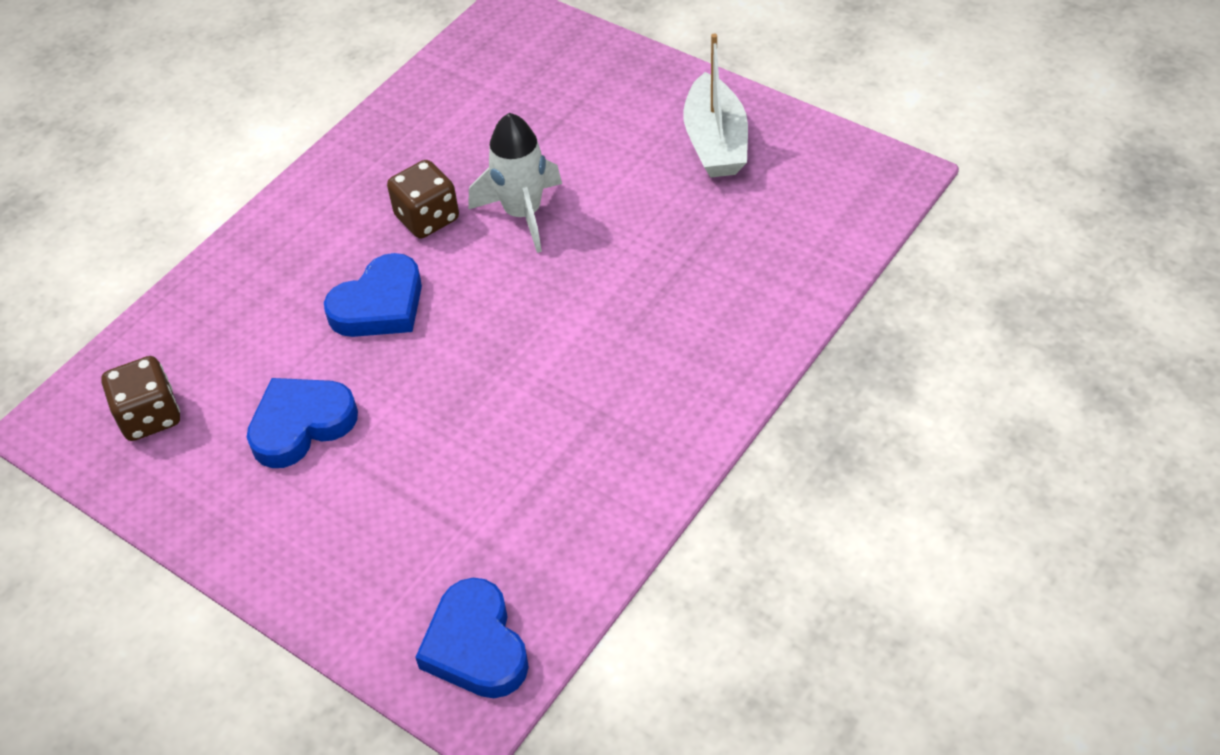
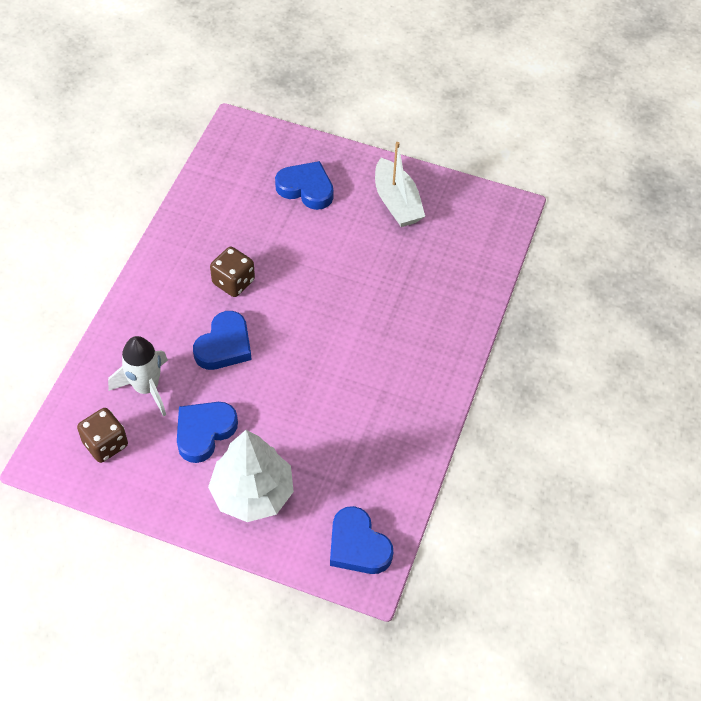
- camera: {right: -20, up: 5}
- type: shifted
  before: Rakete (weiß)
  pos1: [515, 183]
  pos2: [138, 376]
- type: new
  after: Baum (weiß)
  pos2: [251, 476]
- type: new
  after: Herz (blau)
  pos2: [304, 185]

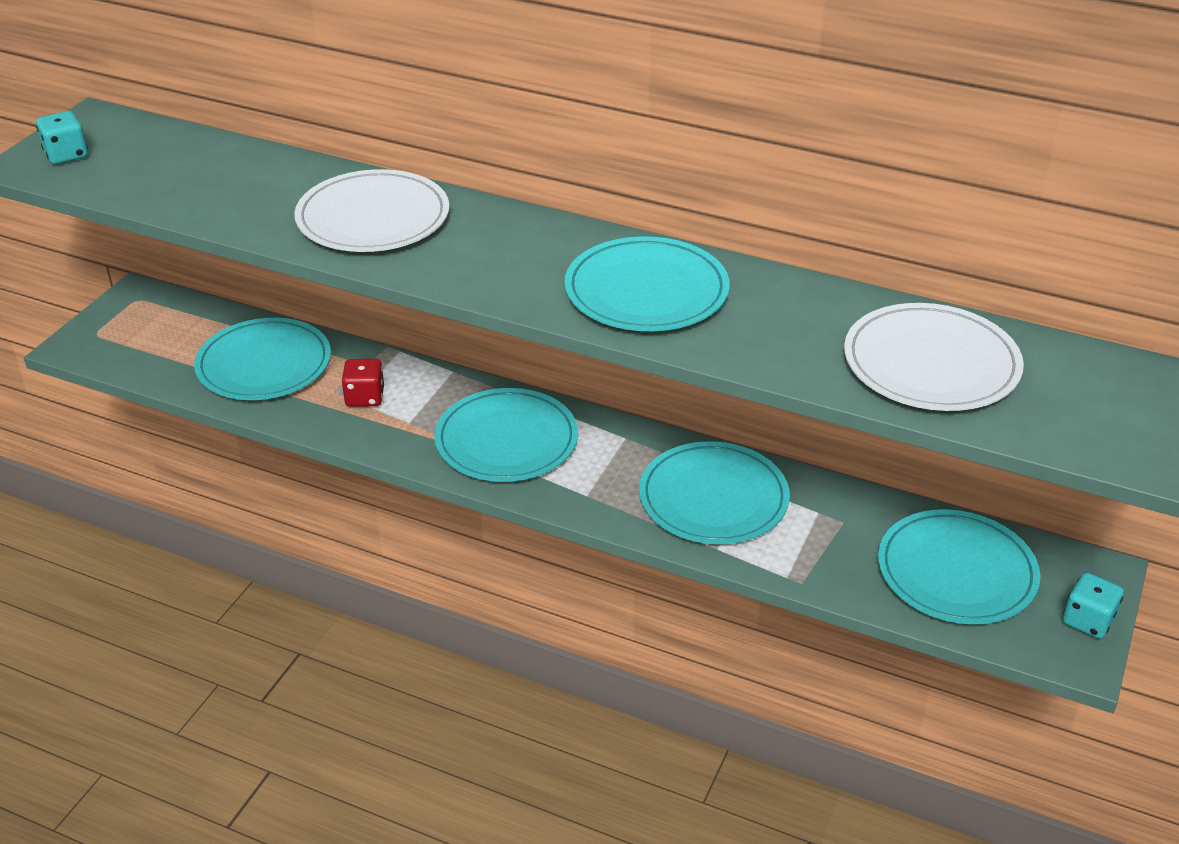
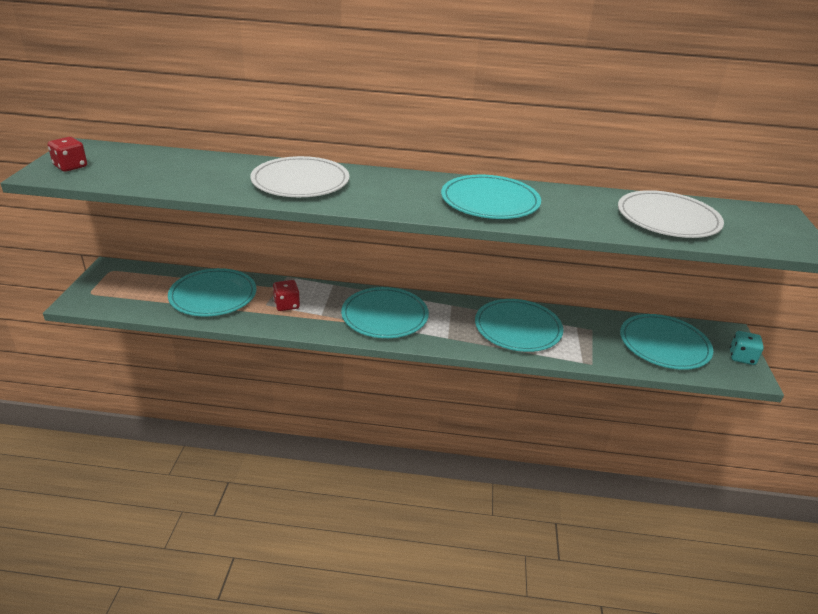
- camera: {right: -20, up: -5}
- type: repainted
  before: Spielwürfel (türkis)
  after: Spielwürfel (rot)
  pos1: [62, 137]
  pos2: [67, 154]

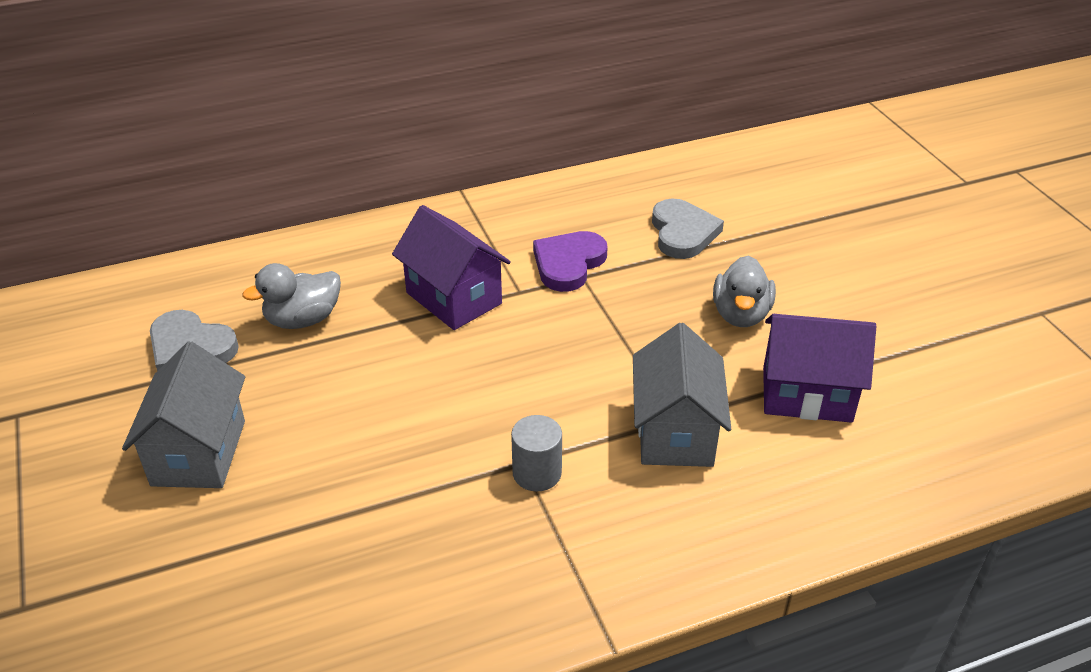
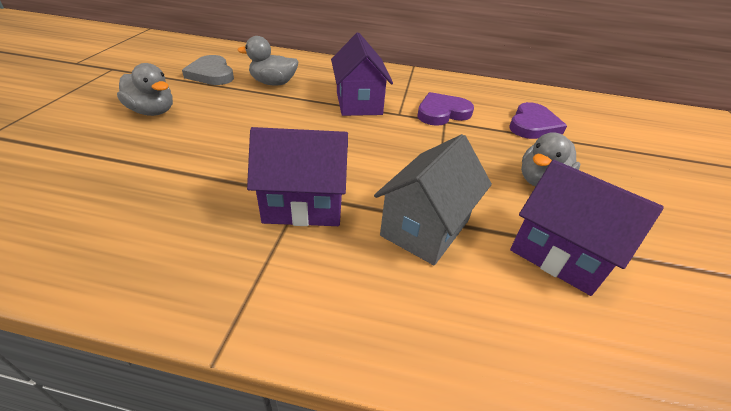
- camera: {right: 30, up: 0}
- type: swapped
  before: Haus (grau)
  after: Ente (grau)
  pos1: [183, 415]
  pos2: [145, 89]
- type: swapped
  before: Vollzylinder (grau)
  after: Haus (lila)
  pos1: [536, 453]
  pos2: [297, 176]
- type: repainted
  before: Herz (grau)
  after: Herz (lila)
  pos1: [688, 229]
  pos2: [538, 120]

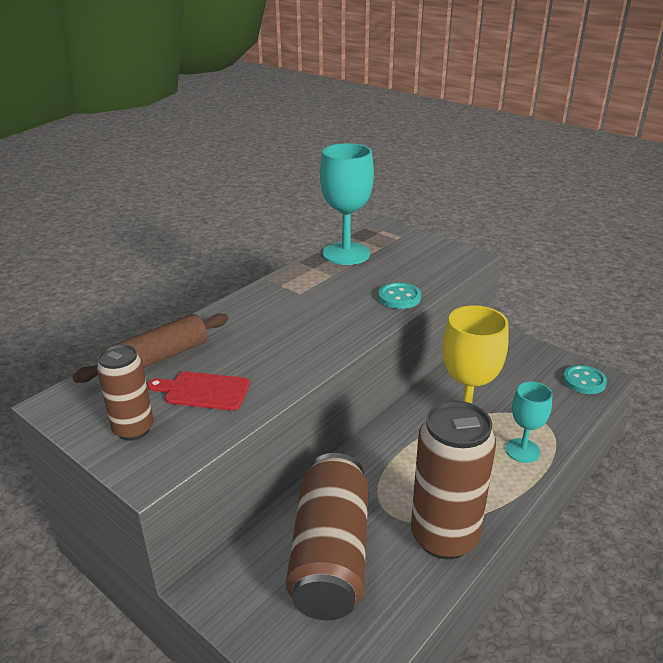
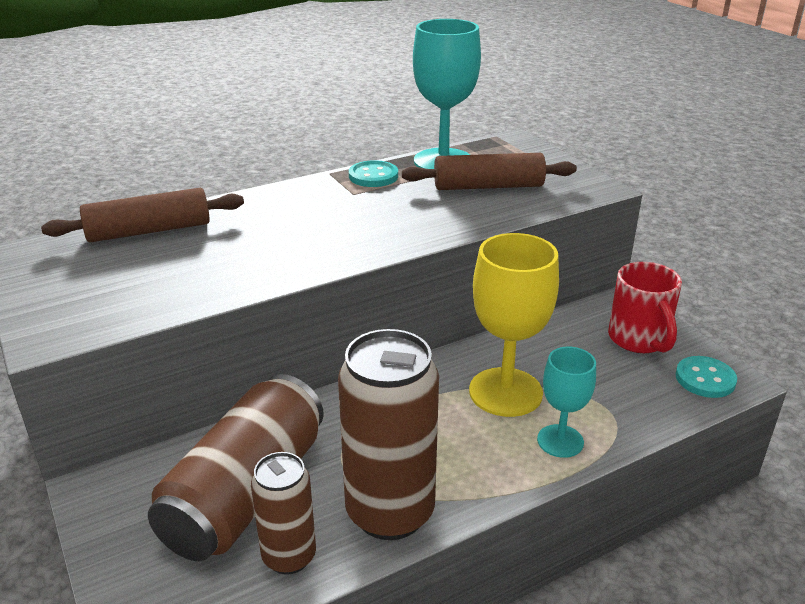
- camera: {right: 20, up: 0}
- type: shifted
  before: Dose (braun)
  pos1: [125, 392]
  pos2: [283, 513]
- type: gone
  before: Schneidebrett (rot)
  pos1: [198, 391]
- type: shifted
  before: Knopf (türkis)
  pos1: [399, 295]
  pos2: [373, 173]
- type: new
  after: Nudelholz (braun)
  pos2: [489, 171]
- type: new
  after: Tasse (rot)
  pos2: [645, 307]

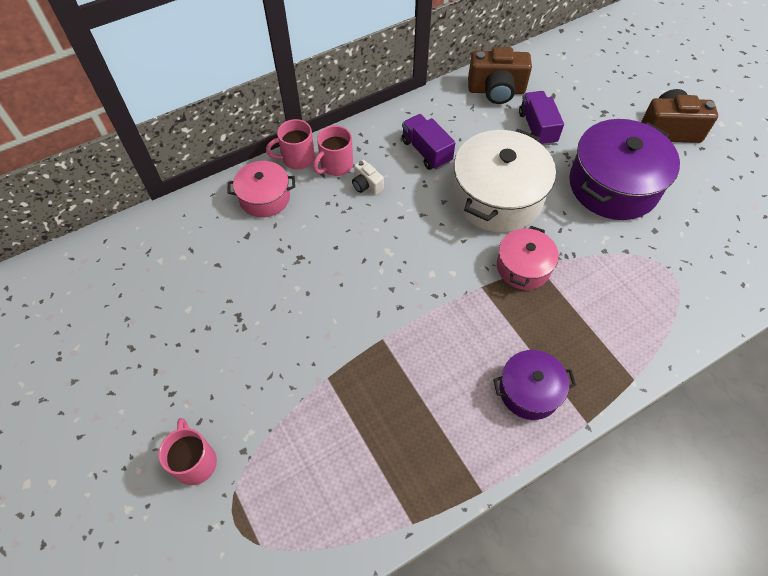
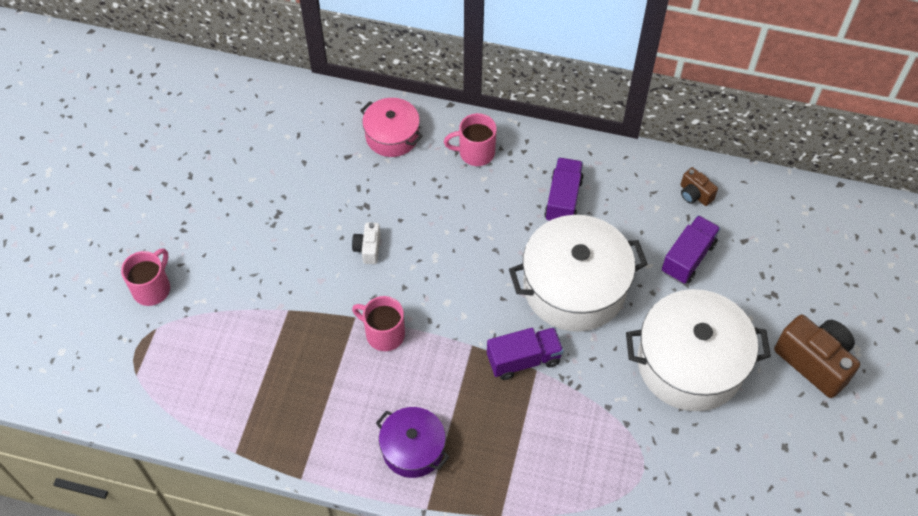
- camera: {right: 45, up: 0}
- type: shifted
  before: Tasse (rosa)
  pos1: [290, 144]
  pos2: [378, 323]
- type: shifted
  before: Kamera (weiß)
  pos1: [368, 177]
  pos2: [366, 243]
- type: scaled
  before: Kamera (braun)
  pos1: [500, 75]
  pos2: [699, 186]
  scale: 0.51
- type: swapped
  before: Kochtopf (rosa)
  after: Lastwagen (lila)
  pos1: [528, 258]
  pos2: [525, 353]
- type: repainted
  before: Kochtopf (lila)
  after: Kochtopf (weiß)
  pos1: [624, 169]
  pos2: [698, 350]

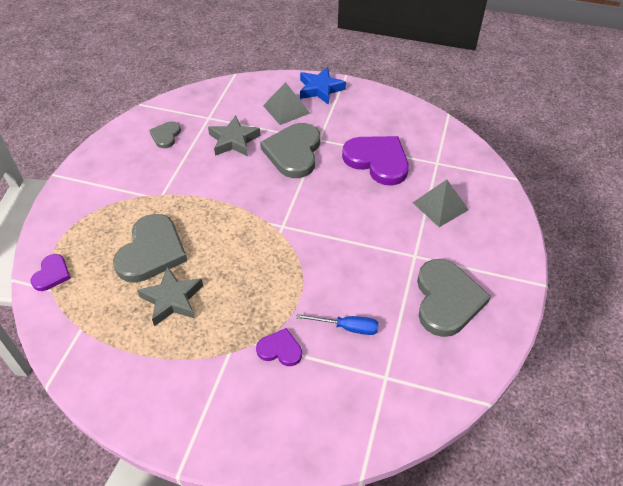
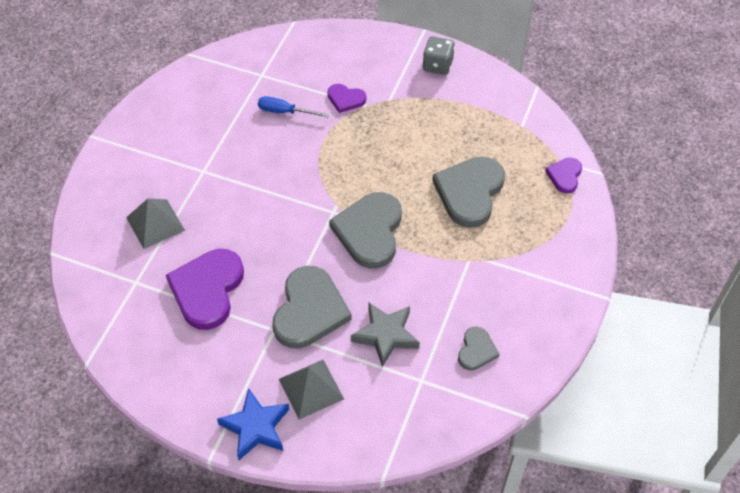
- camera: {right: -175, up: 5}
- type: gone
  before: Stern (grau)
  pos1: [170, 296]
- type: rotated
  before: Herz (lila)
  pos1: [375, 160]
  pos2: [205, 289]
  turn: 60
- type: shifted
  before: Herz (grau)
  pos1: [454, 298]
  pos2: [365, 230]
- type: new
  after: Spielwürfel (grau)
  pos2: [439, 55]

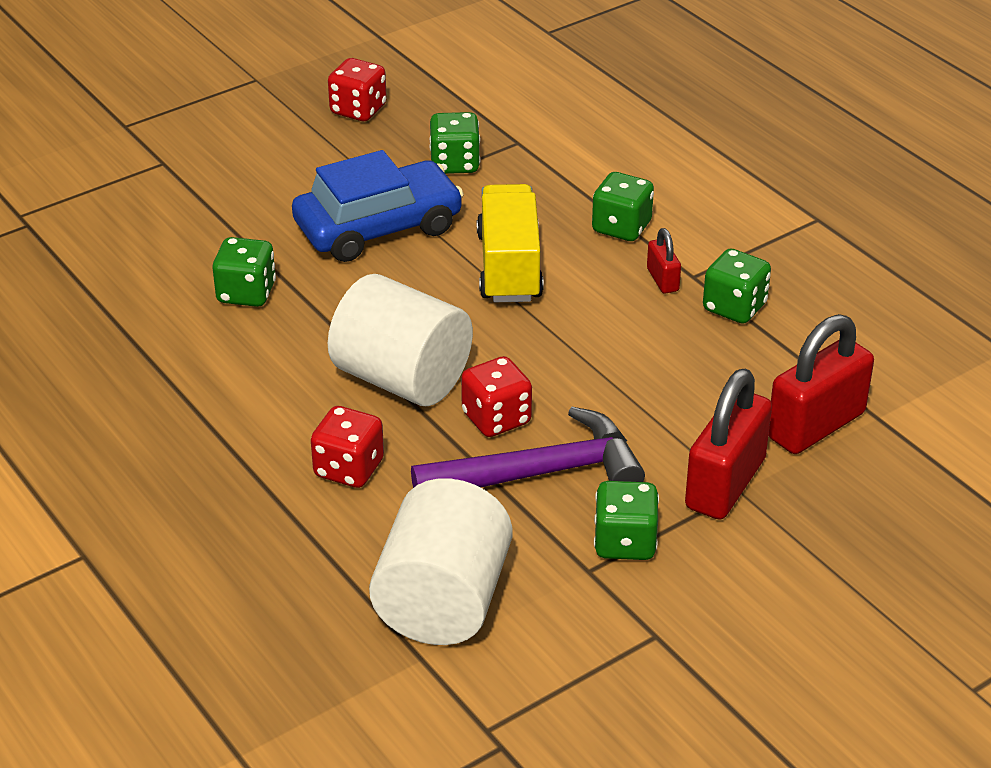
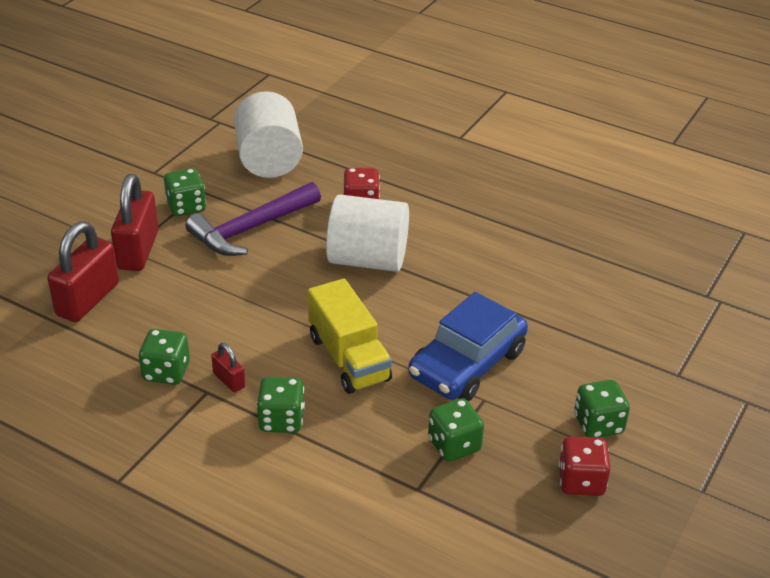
- camera: {right: 155, up: 0}
- type: shifted
  before: Spielwürfel (grün)
  pos1: [244, 272]
  pos2: [602, 409]
- type: gone
  before: Spielwürfel (rot)
  pos1: [496, 396]

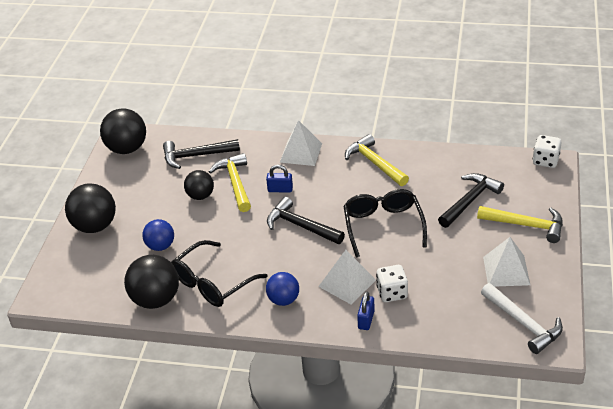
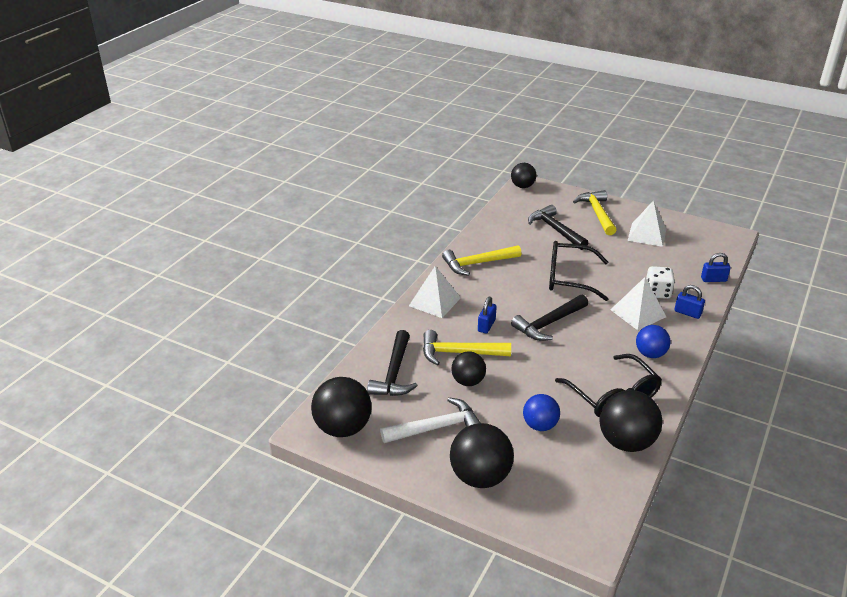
- camera: {right: -75, up: -5}
- type: rotated
  before: Hammer (gelb)
  pos1: [520, 224]
  pos2: [594, 212]
  turn: -45
- type: shifted
  before: Hammer (weiß)
  pos1: [522, 318]
  pos2: [430, 420]
- type: swapped
  before: Spielwürfel (weiß)
  after: Ball (schwarz)
  pos1: [547, 151]
  pos2: [523, 175]
- type: new
  after: Vorhängeschloss (blau)
  pos2: [716, 267]

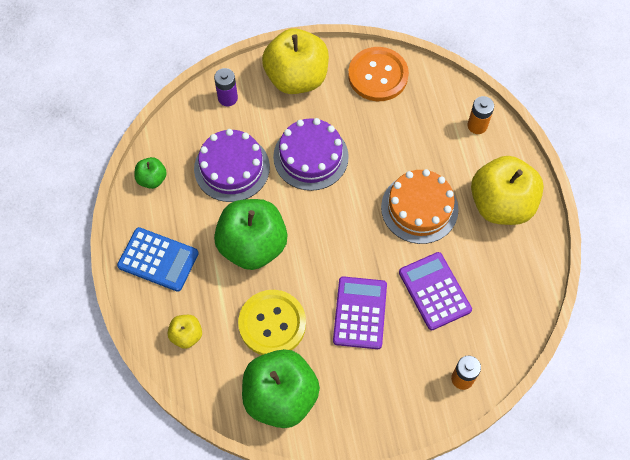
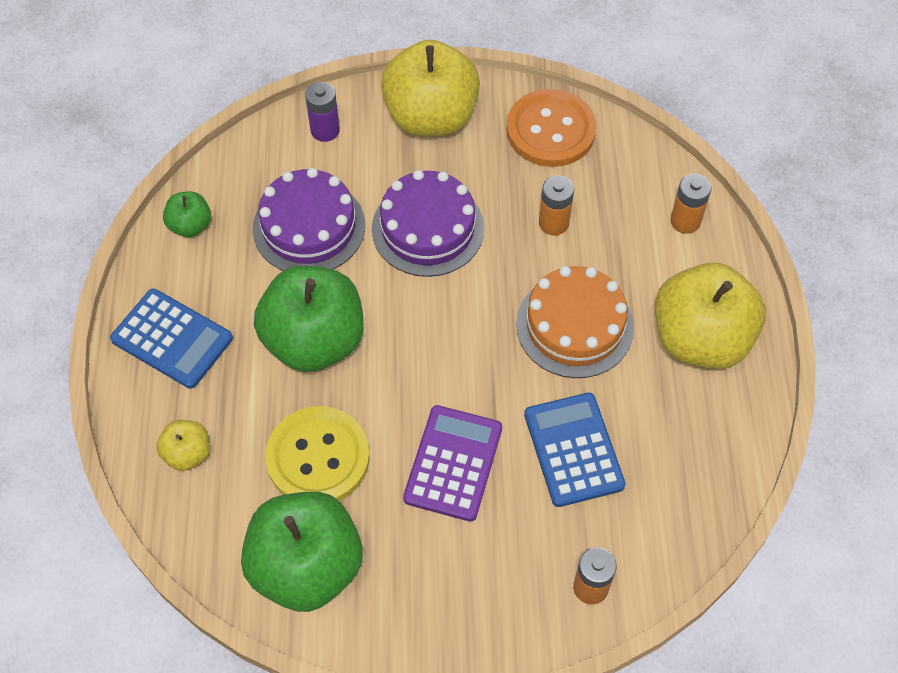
- camera: {right: 10, up: -5}
- type: repainted
  before: Taschenrechner (lila)
  after: Taschenrechner (blau)
  pos1: [435, 291]
  pos2: [575, 450]
- type: new
  after: Batterie (orange)
  pos2: [556, 205]

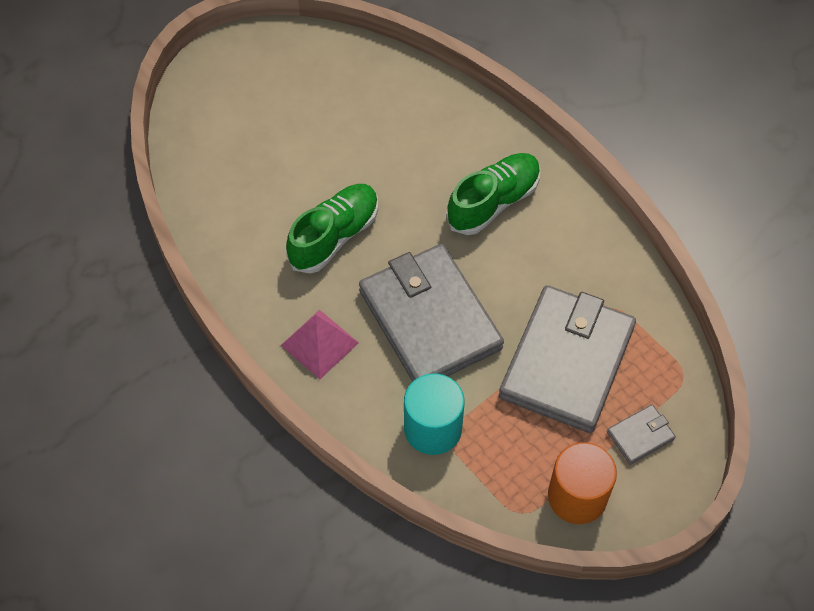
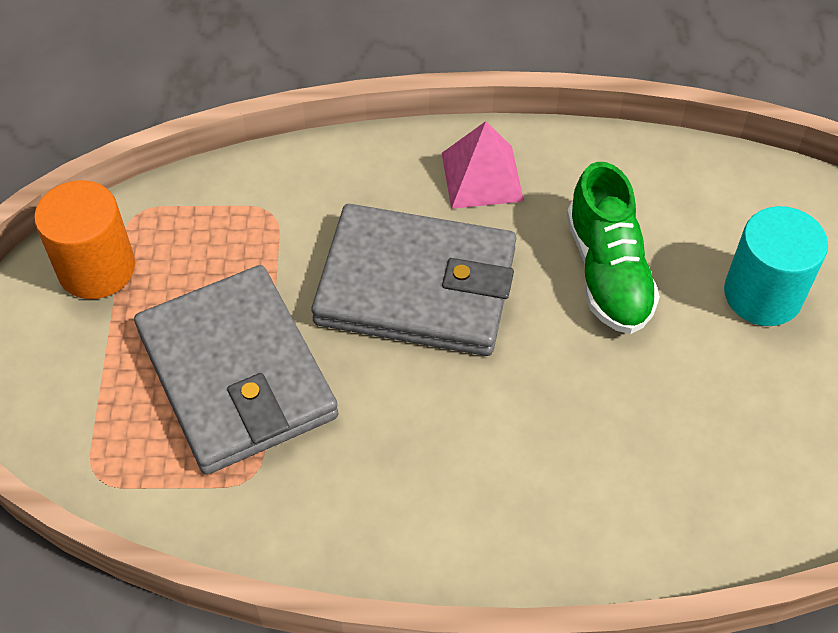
- camera: {right: 130, up: -5}
- type: shifted
  before: Vollzylinder (türkis)
  pos1: [434, 414]
  pos2: [776, 266]
- type: gone
  before: Schuh (grün)
  pos1: [493, 194]
- type: gone
  before: Geldbörse (grau)
  pos1: [641, 434]

